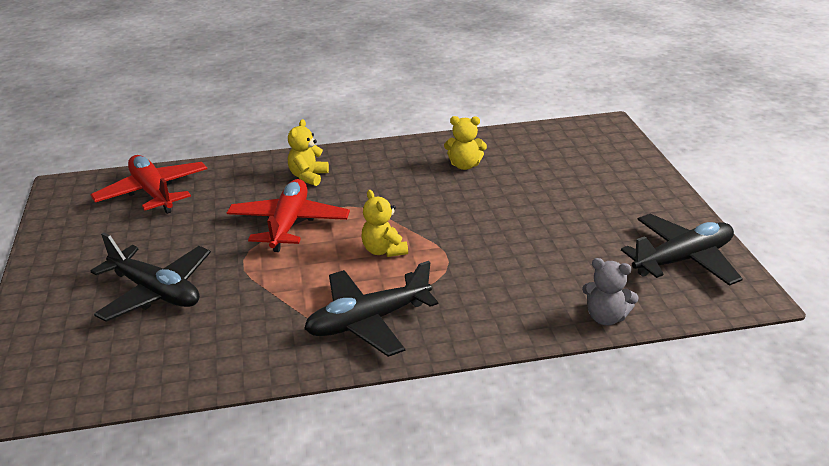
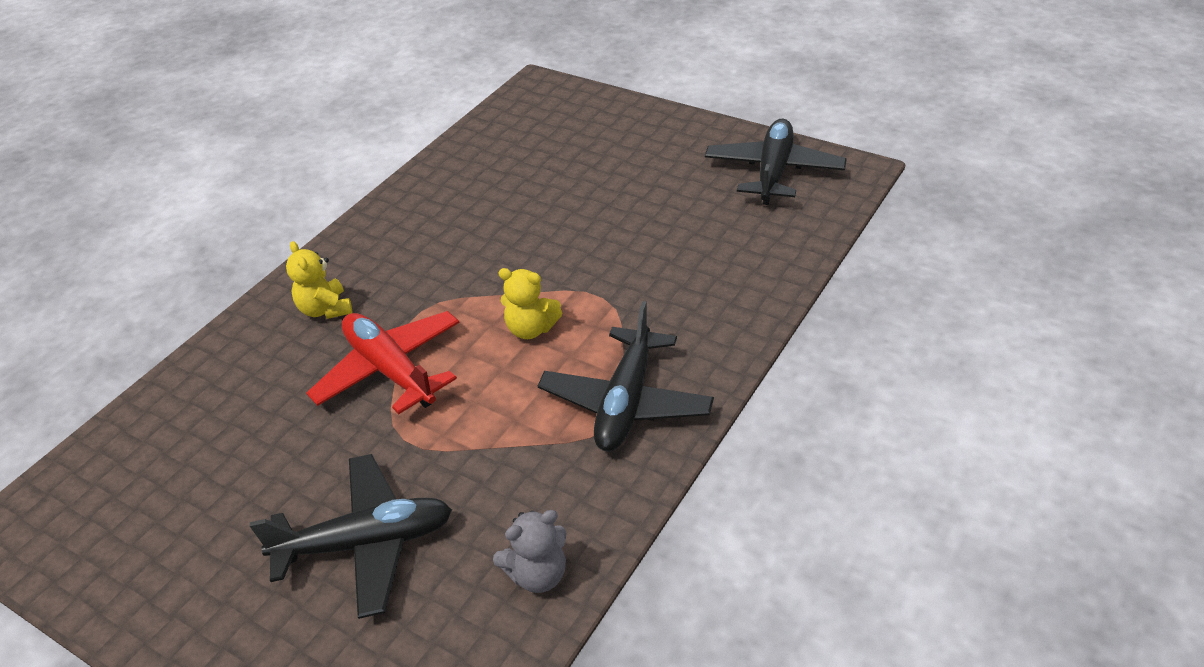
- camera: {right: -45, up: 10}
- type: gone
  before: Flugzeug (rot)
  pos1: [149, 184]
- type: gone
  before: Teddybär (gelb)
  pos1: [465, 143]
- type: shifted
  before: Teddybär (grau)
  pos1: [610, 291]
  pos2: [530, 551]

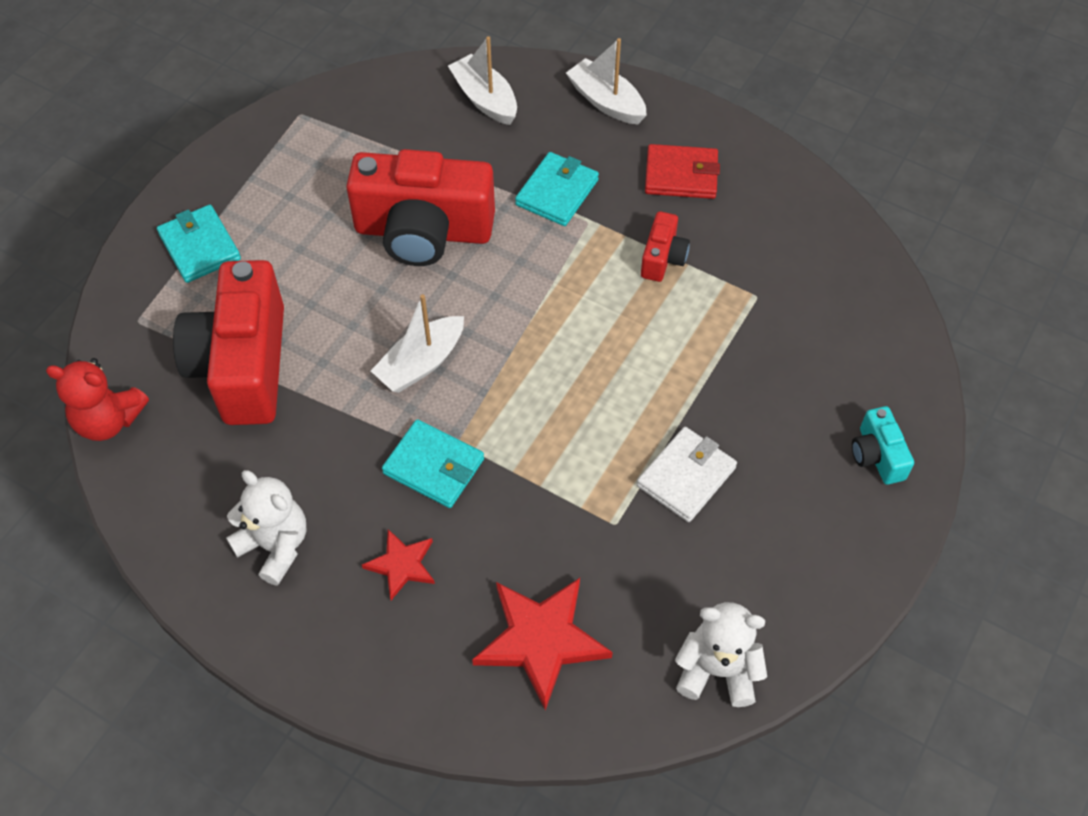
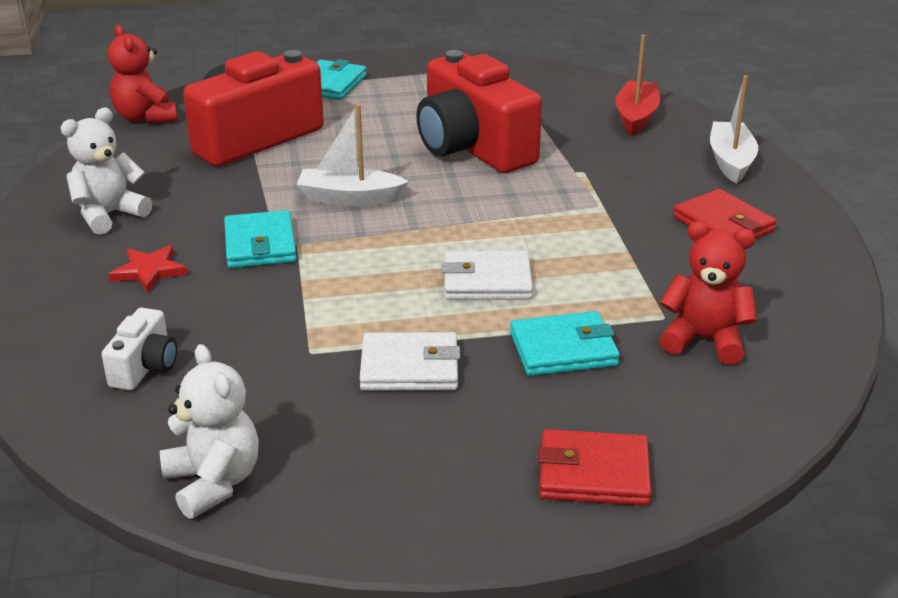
- camera: {right: 50, up: -25}
- type: rotated
  before: Teddybär (weiß)
  pos1: [266, 528]
  pos2: [106, 171]
  turn: -135
- type: repainted
  before: Boot (weiß)
  after: Boot (rot)
  pos1: [482, 80]
  pos2: [638, 85]
- type: swapped
  before: Stern (rot)
  after: Kamera (weiß)
  pos1: [542, 644]
  pos2: [139, 349]
- type: shifted
  before: Geldbörse (türkis)
  pos1: [557, 189]
  pos2: [565, 343]
- type: gone
  before: Kamera (rot)
  pos1: [665, 246]
- type: swapped
  before: Kamera (türkis)
  after: Geldbörse (rot)
  pos1: [883, 445]
  pos2: [594, 467]
- type: new
  after: Geldbörse (weiß)
  pos2: [487, 275]
- type: new
  after: Teddybär (rot)
  pos2: [708, 293]

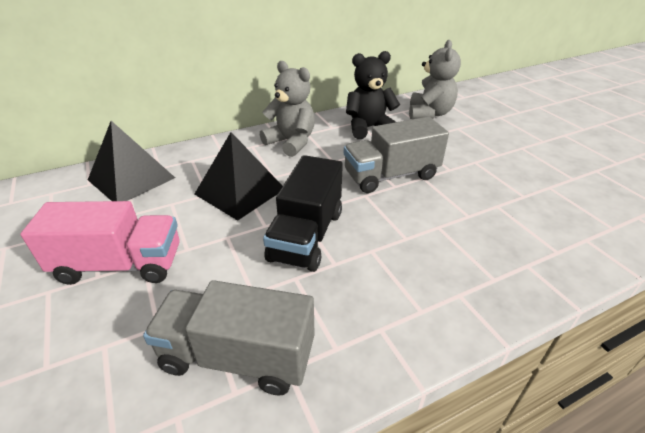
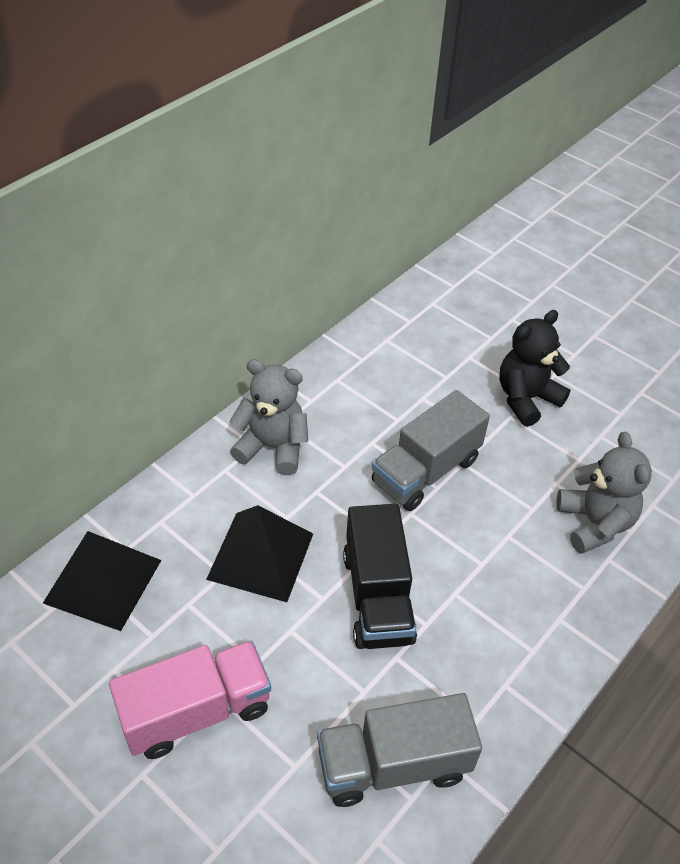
- camera: {right: -25, up: 10}
- type: shifted
  before: Teddybär (schwarz)
  pos1: [373, 95]
  pos2: [534, 368]
- type: shifted
  before: Teddybär (grau)
  pos1: [435, 80]
  pos2: [604, 493]

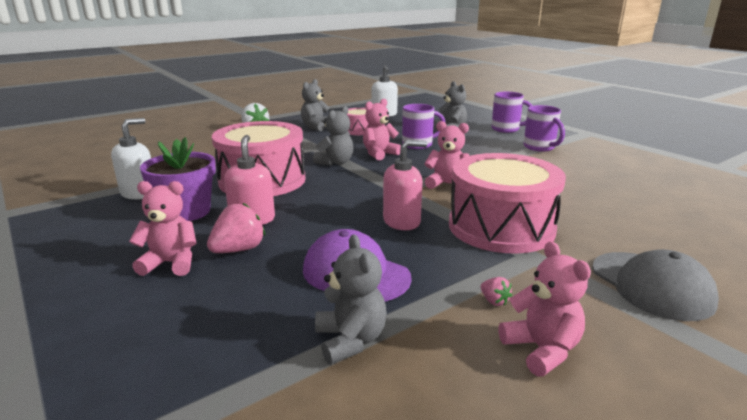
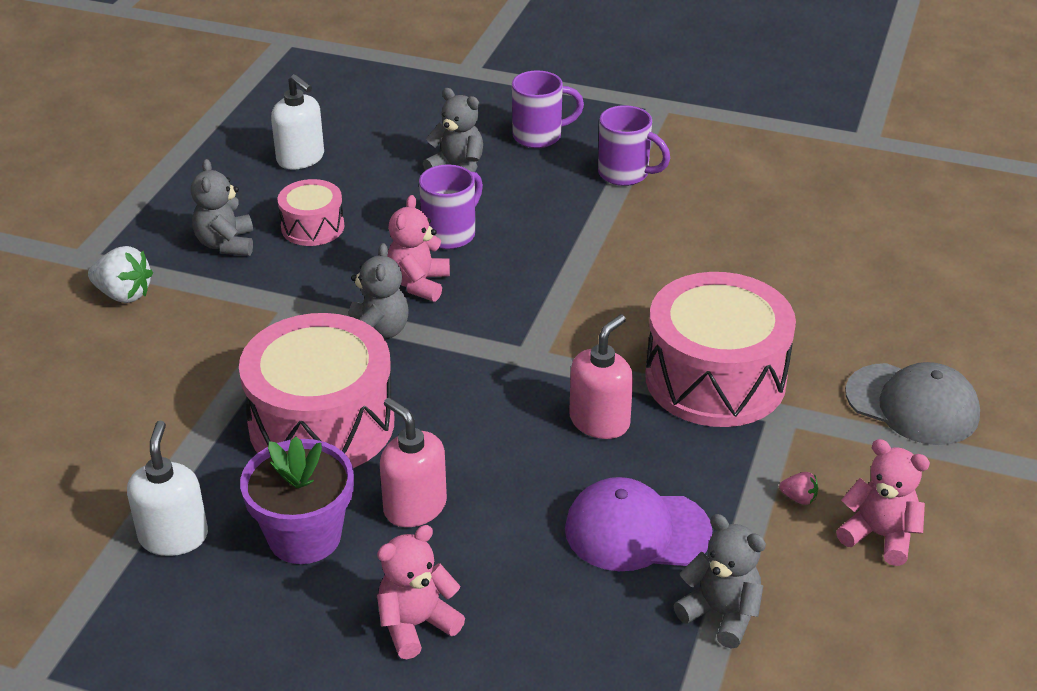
- camera: {right: -35, up: 15}
- type: gone
  before: Erdbeere (rosa)
  pos1: [236, 228]
- type: gone
  before: Teddybär (rosa)
  pos1: [446, 155]

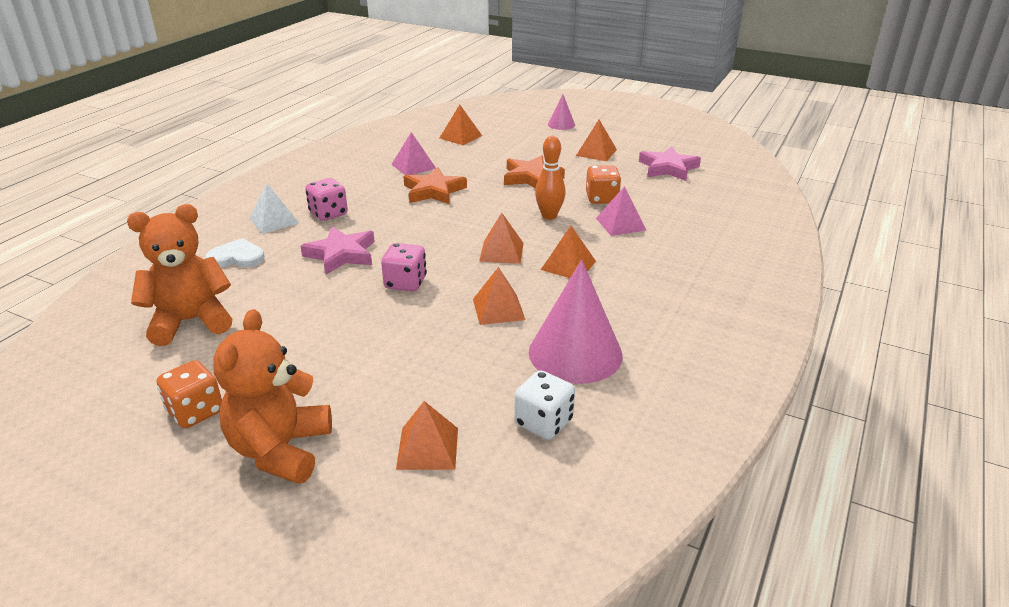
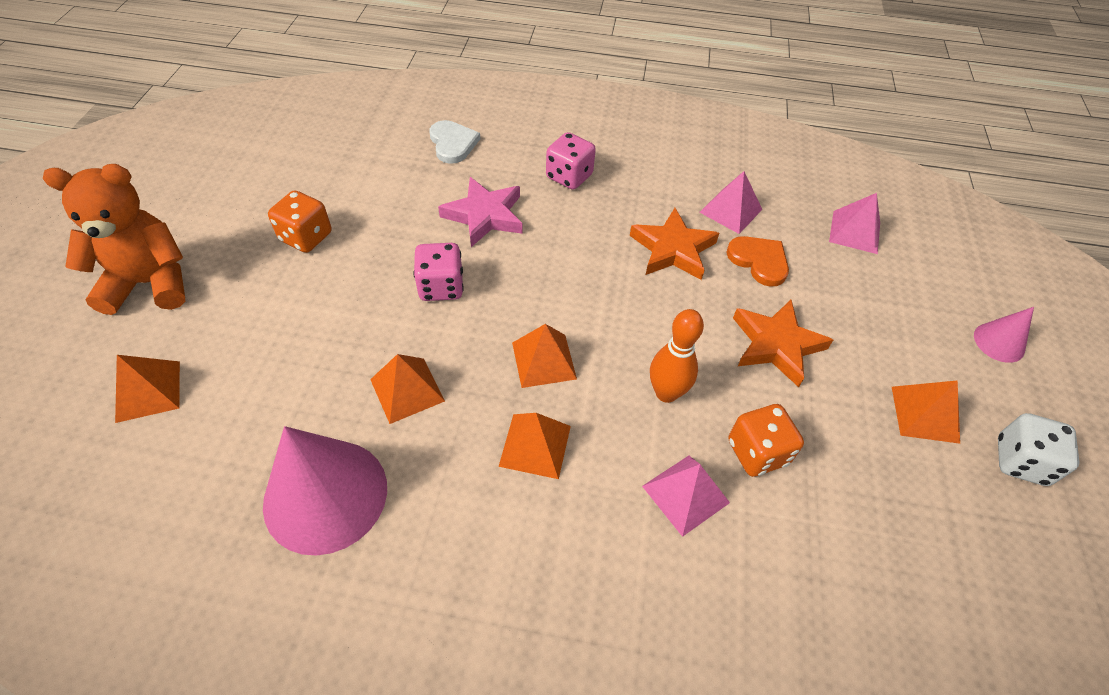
- camera: {right: 70, up: 20}
- type: gone
  before: Teddybär (orange)
  pos1: [179, 275]
- type: shifted
  before: Spielwürfel (orange)
  pos1: [189, 394]
  pos2: [299, 221]
- type: gone
  before: Pyramide (weiß)
  pos1: [274, 209]
- type: repainted
  before: Pyramide (orange)
  after: Pyramide (rosa)
  pos1: [461, 125]
  pos2: [854, 223]
- type: shifted
  before: Spielwürfel (weiß)
  pos1: [544, 405]
  pos2: [1039, 449]
- type: gone
  before: Stern (rosa)
  pos1: [670, 163]
- type: new
  after: Herz (orange)
  pos2: [757, 261]

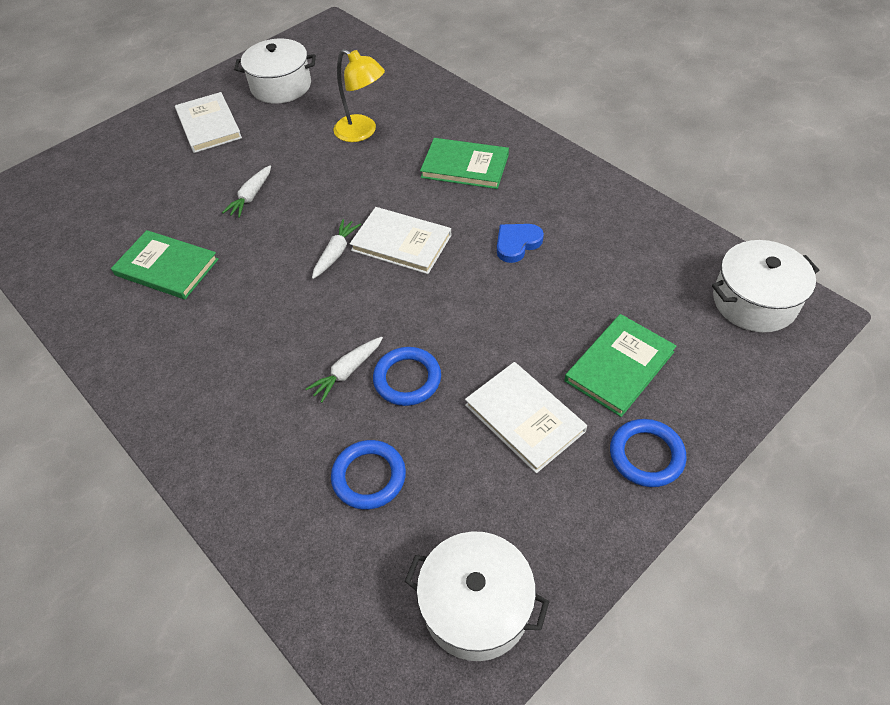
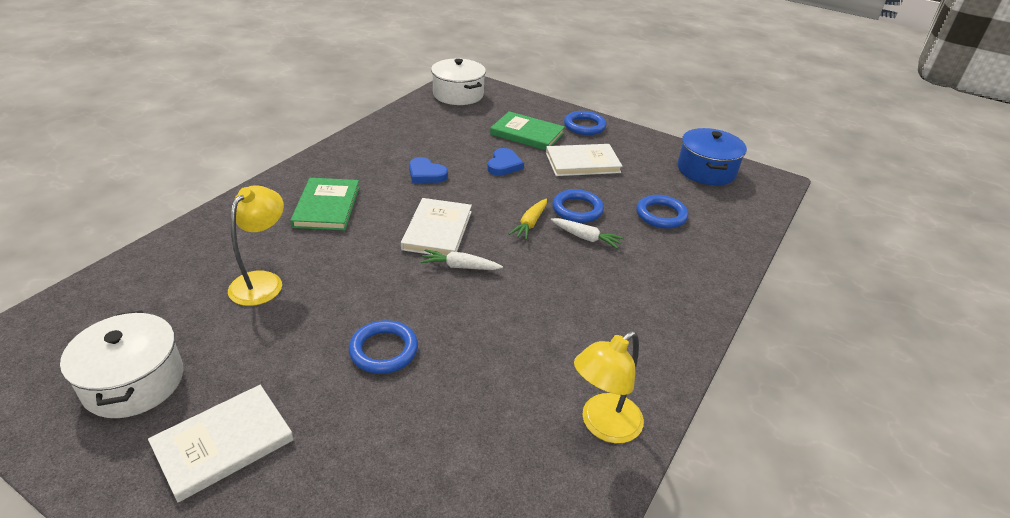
- camera: {right: -110, up: -15}
- type: gone
  before: Buch (grün)
  pos1: [165, 264]
- type: swapped
  before: Karotte (weiß)
  after: Ring (blau)
  pos1: [246, 191]
  pos2: [383, 347]
- type: repainted
  before: Kochtopf (weiß)
  after: Kochtopf (blau)
  pos1: [477, 596]
  pos2: [712, 156]
- type: rotated
  before: Buch (weiß)
  pos1: [526, 417]
  pos2: [584, 160]
  turn: 45
- type: new
  after: Herz (blau)
  pos2: [505, 162]
- type: new
  after: Karotte (gelb)
  pos2: [528, 219]
- type: new
  after: Lampe (gelb)
  pos2: [609, 387]

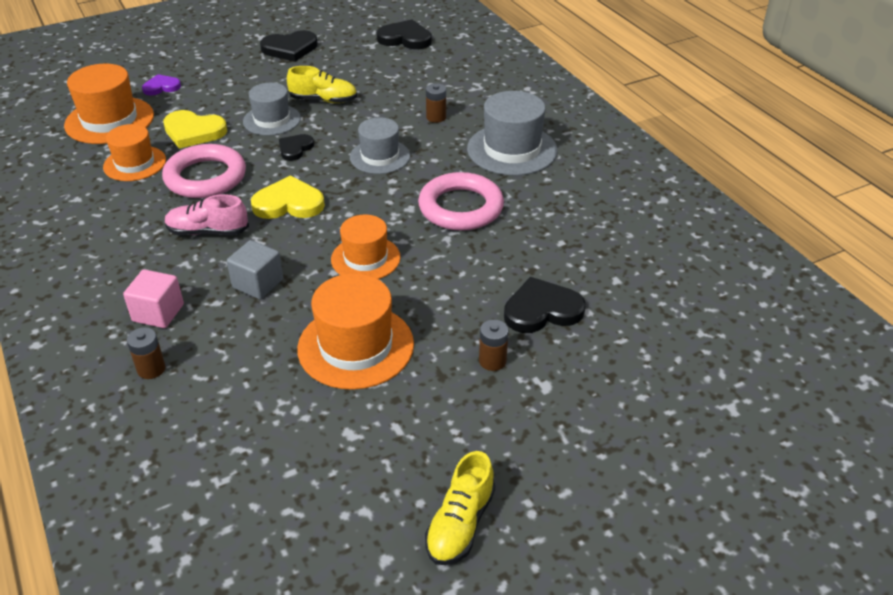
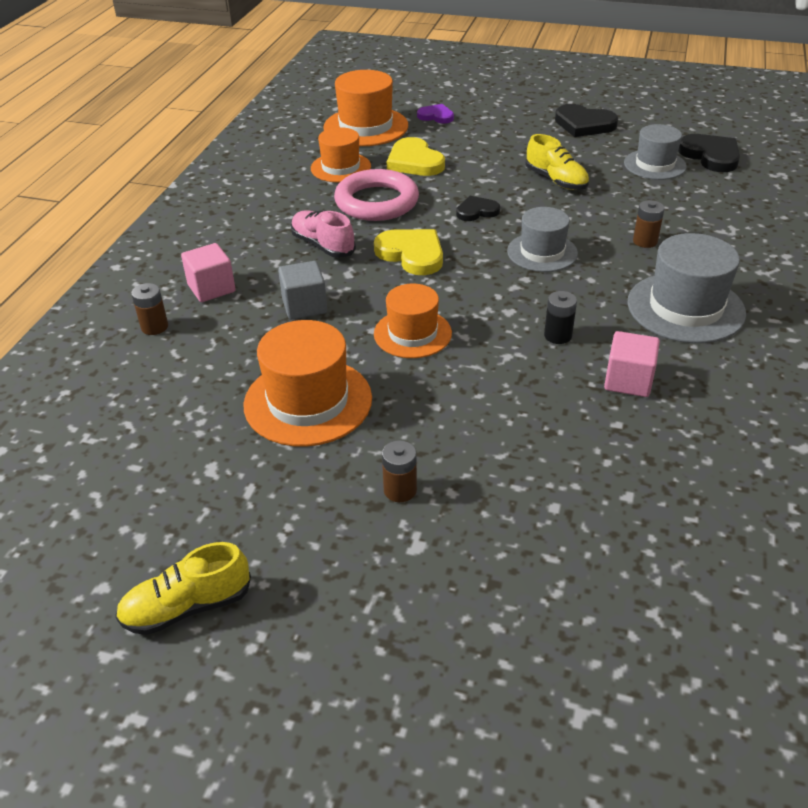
- camera: {right: 45, up: 0}
- type: shifted
  before: Hut (grau)
  pos1: [272, 109]
  pos2: [655, 152]
- type: swapped
  before: Ring (rosa)
  after: Batterie (schwarz)
  pos1: [461, 201]
  pos2: [560, 317]
- type: gone
  before: Herz (schwarz)
  pos1: [545, 305]
- type: new
  after: Kubus (rosa)
  pos2: [632, 364]

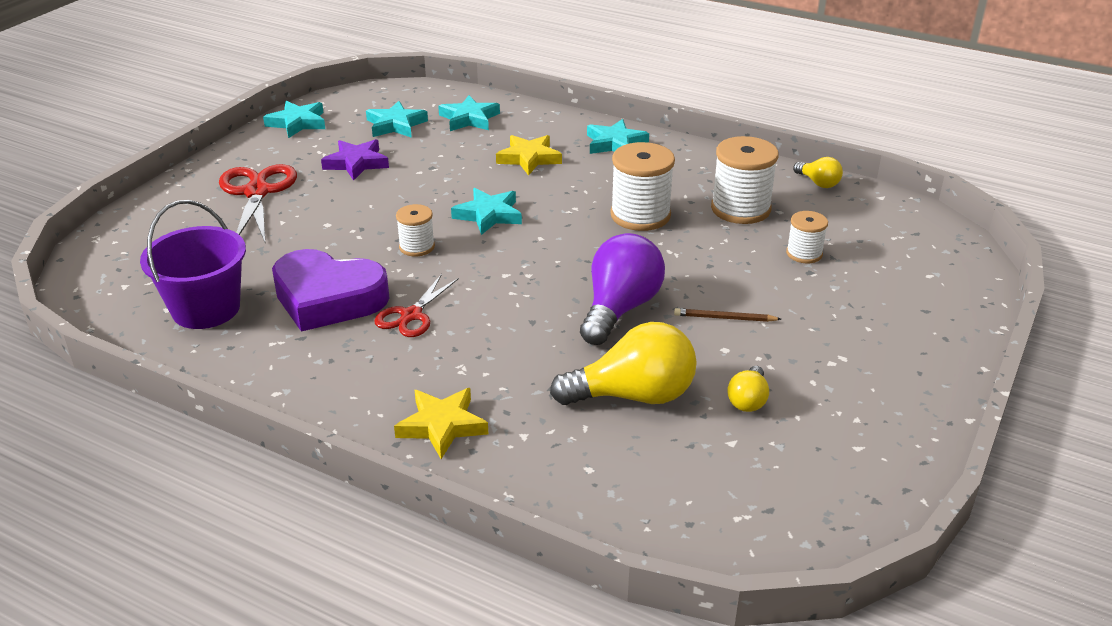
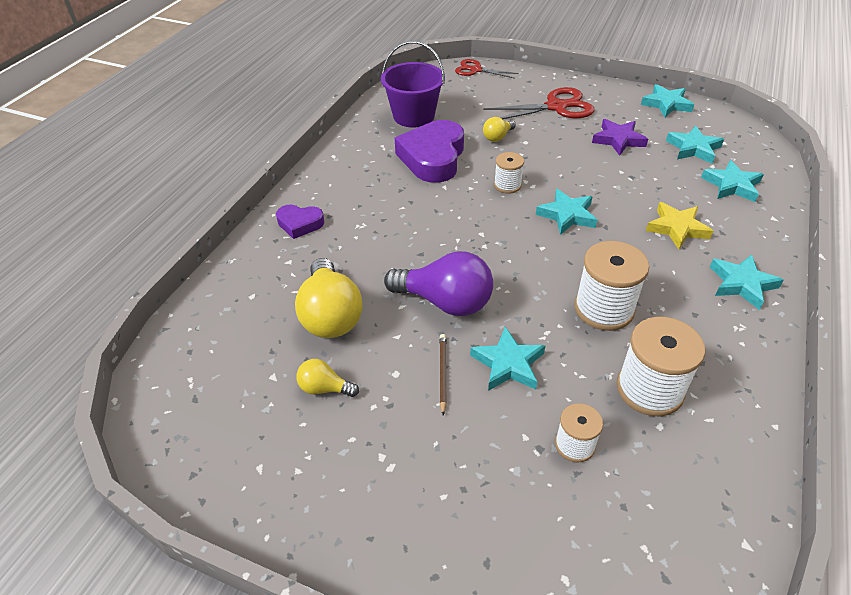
- camera: {right: 85, up: 10}
- type: shifted
  before: Schere (rot)
  pos1: [416, 305]
  pos2: [486, 69]
- type: swapped
  before: Stern (gelb)
  after: Herz (lila)
  pos1: [441, 423]
  pos2: [300, 222]
- type: shifted
  before: Glühbirne (gelb)
  pos1: [818, 172]
  pos2: [499, 129]
- type: new
  after: Stern (türkis)
  pos2: [507, 359]

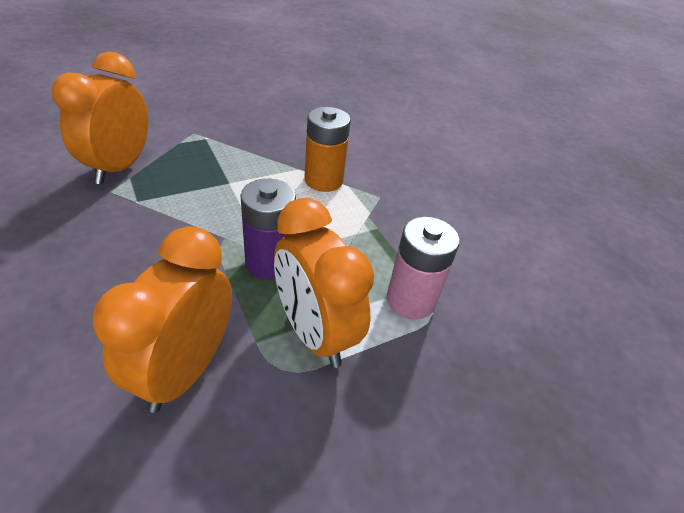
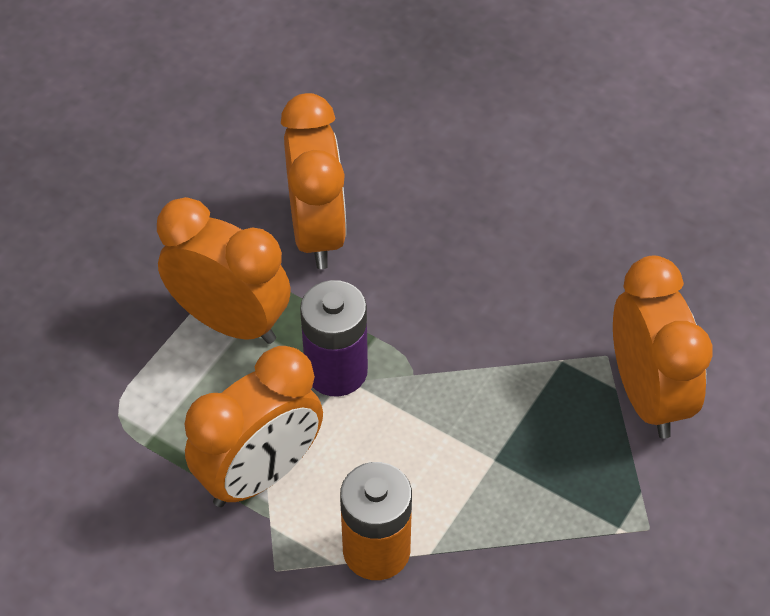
- camera: {right: 155, up: 10}
- type: gone
  before: Batterie (rosa)
  pos1: [423, 268]
- type: new
  after: Wecker (orange)
  pos2: [253, 426]

